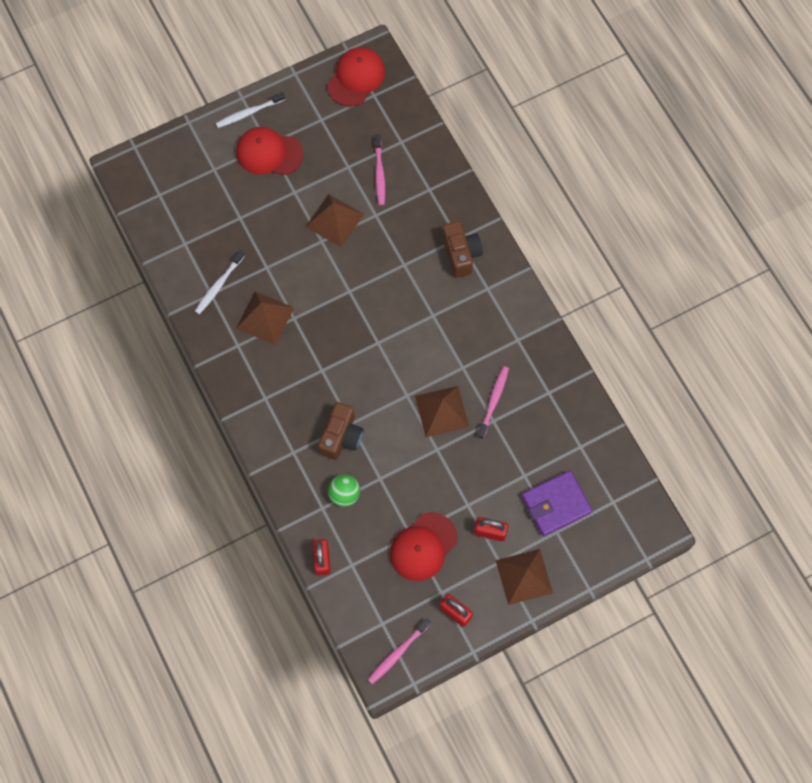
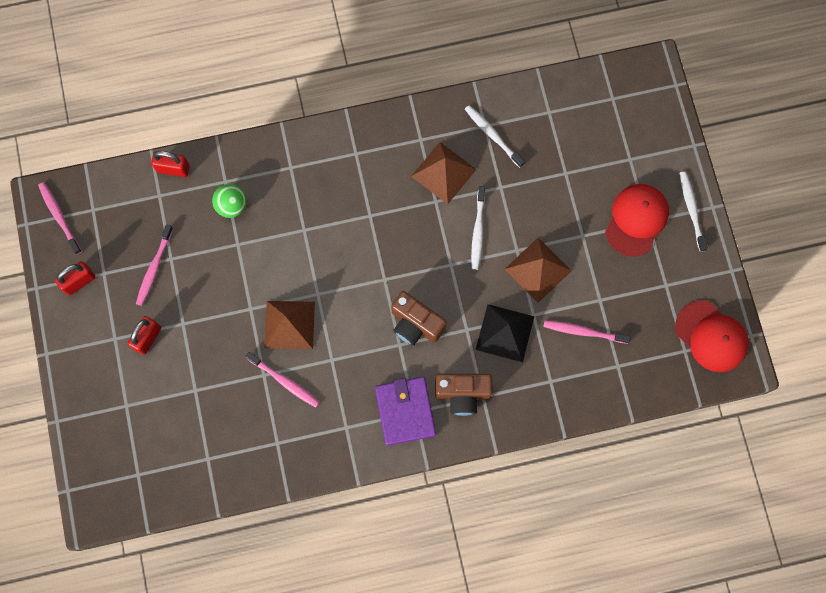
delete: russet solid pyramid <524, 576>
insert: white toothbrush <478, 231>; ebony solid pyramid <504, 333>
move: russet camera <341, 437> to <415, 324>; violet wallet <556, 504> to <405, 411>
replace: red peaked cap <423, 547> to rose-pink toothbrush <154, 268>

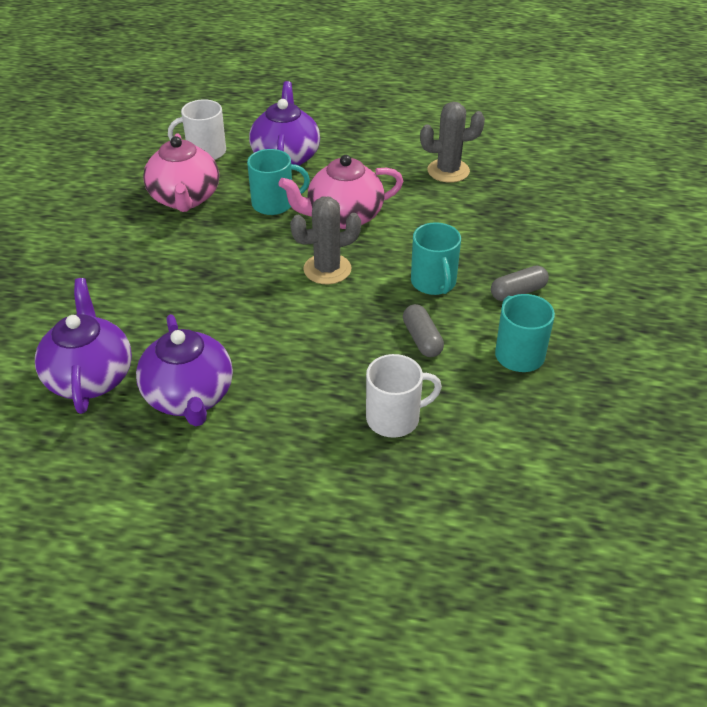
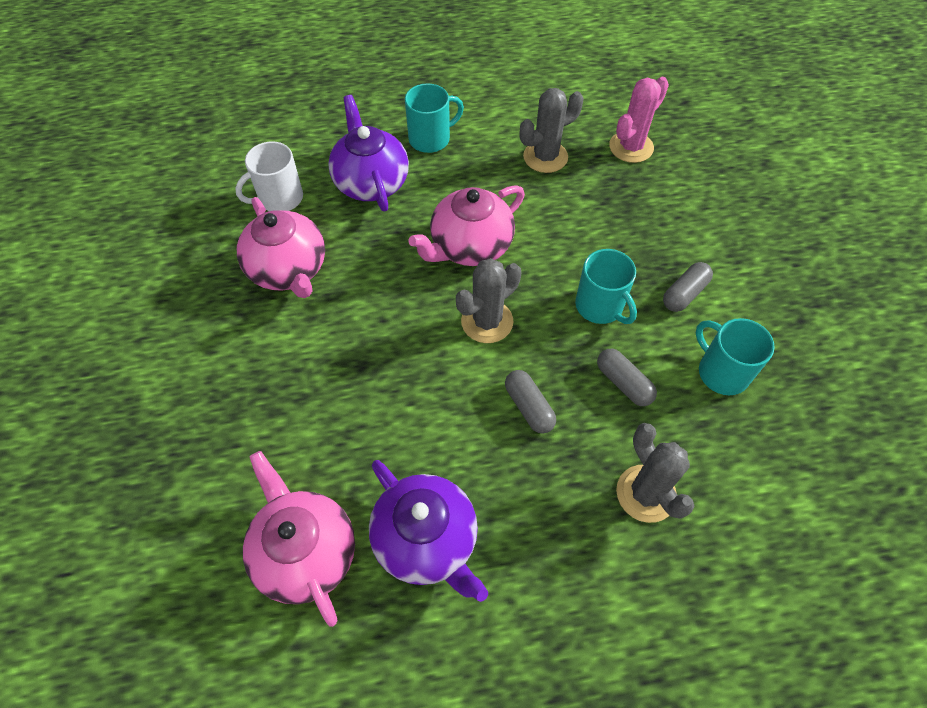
insert: ash-grey pill shape <529, 407>; rose-pink cactus <631, 147>
move: turquoise tea mug <274, 204> to <431, 139>
replace: white tea mug <394, 418> to ash-grey cactus <646, 493>
recolor: violet tea pot <90, 377> to rose-pink tea pot <305, 552>

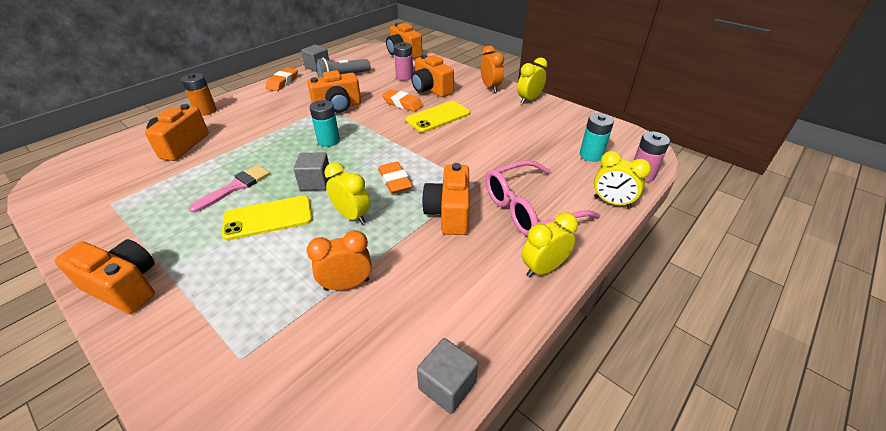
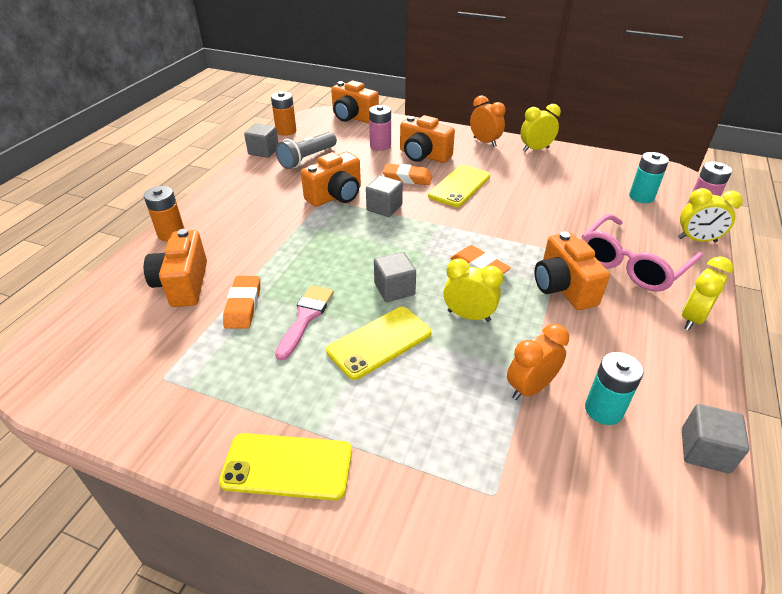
insert: orange power cell <286, 131>; ash-grey block <384, 208>
move: orange pencil eraser <283, 82> to <243, 306>; turquoise power cell <328, 141> to <603, 409>
replace: orange camera <125, 287> to bright yellow smartphone <287, 466>
rotate: bright yellow clock <529, 100> = <535, 149> 45 degrees clockwise

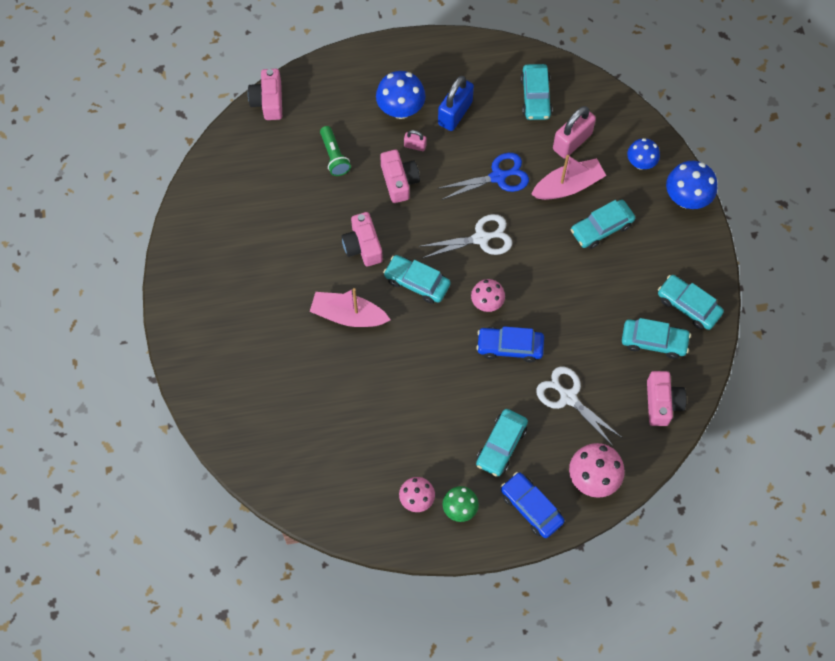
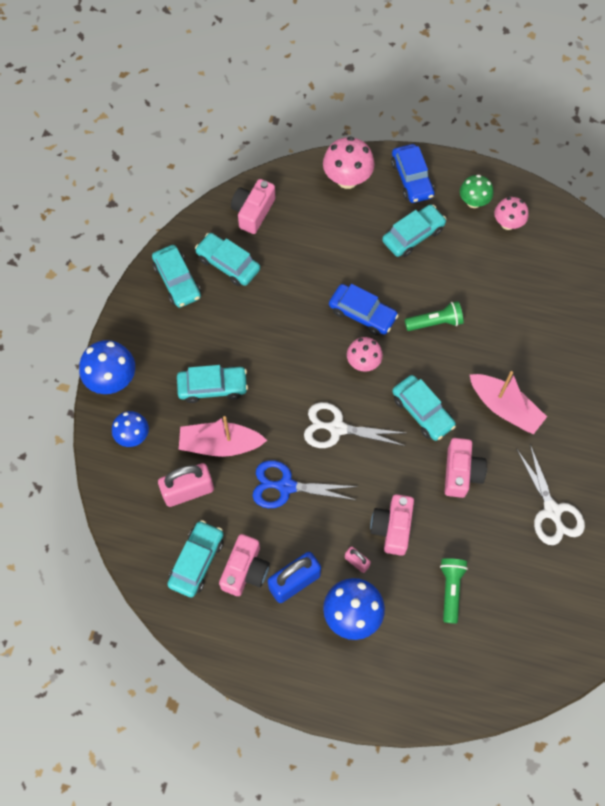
insert: leaf-green flashlight <435, 322>
move: rose-pink camera <268, 101> to <245, 570>; white pair of scissors <568, 397> to <552, 511>

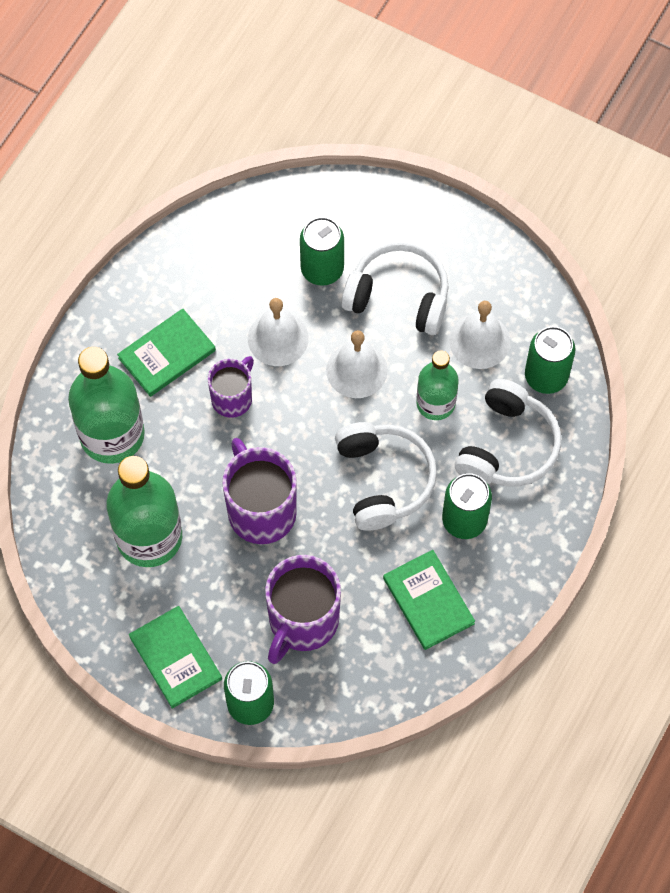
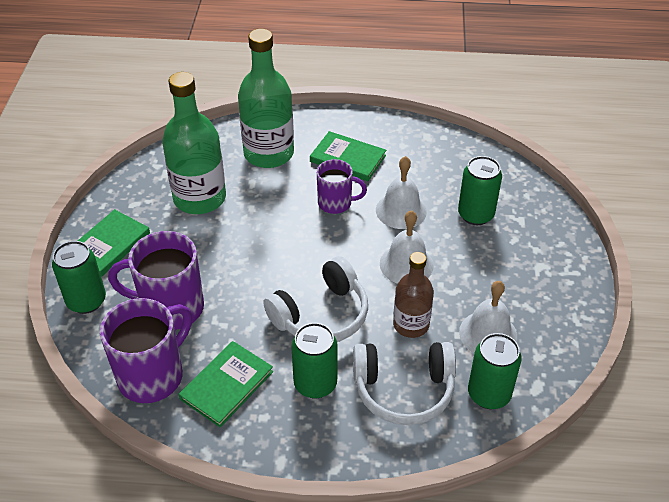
delete: white headset <398, 296>
move: violet tea mug <261, 510> to <152, 375>
recolor: leaf-green drink bottle <435, 403> to russet drink bottle <411, 324>

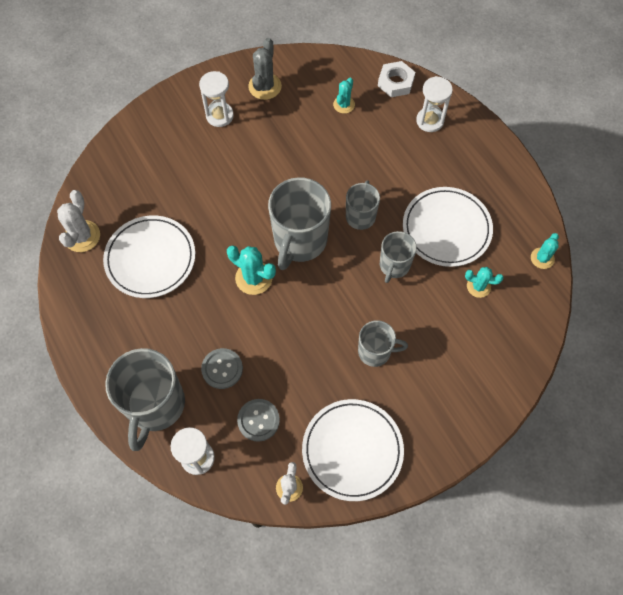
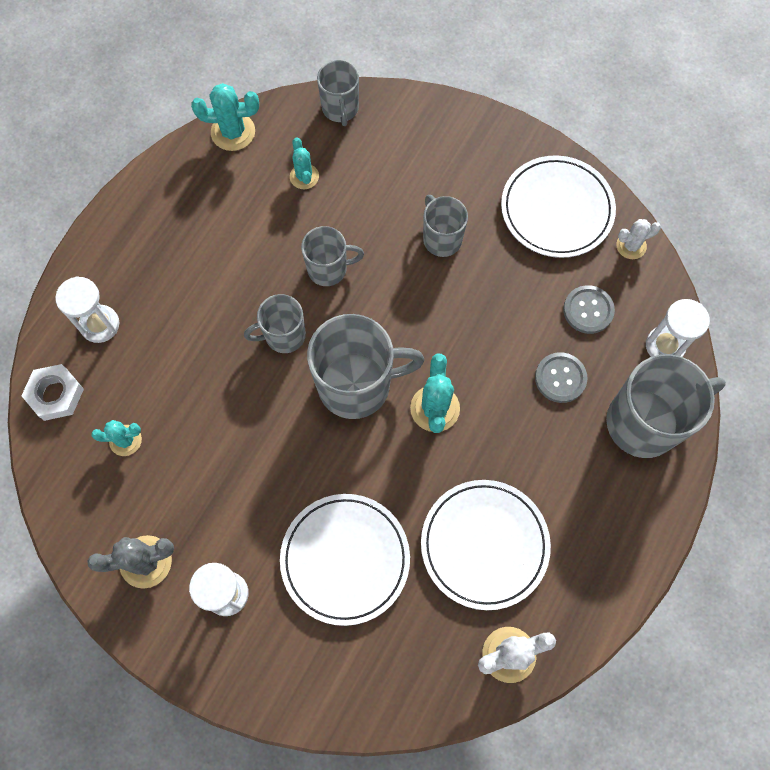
insert: ash-grey tea mug <340, 109>
move: white flat dish <446, 228> to <345, 559>
resize: turquoise cactus <542, 258> = <233, 132> x1.54

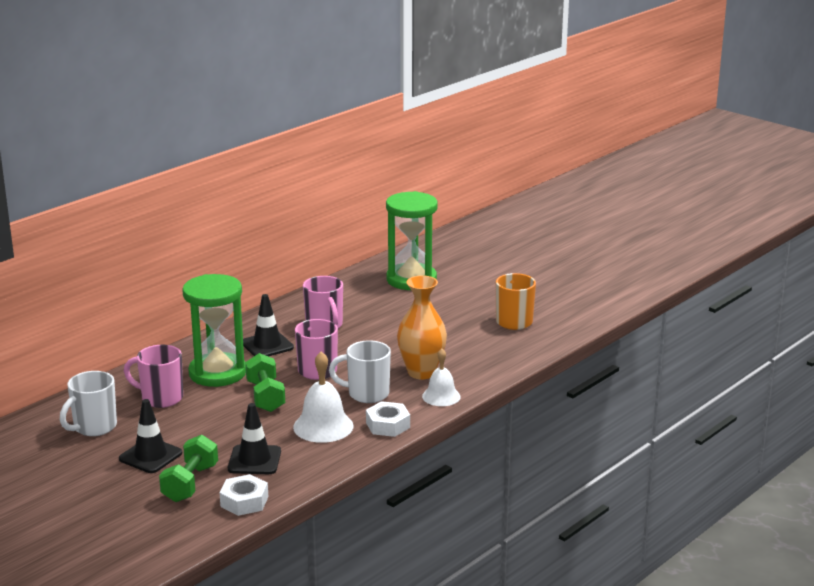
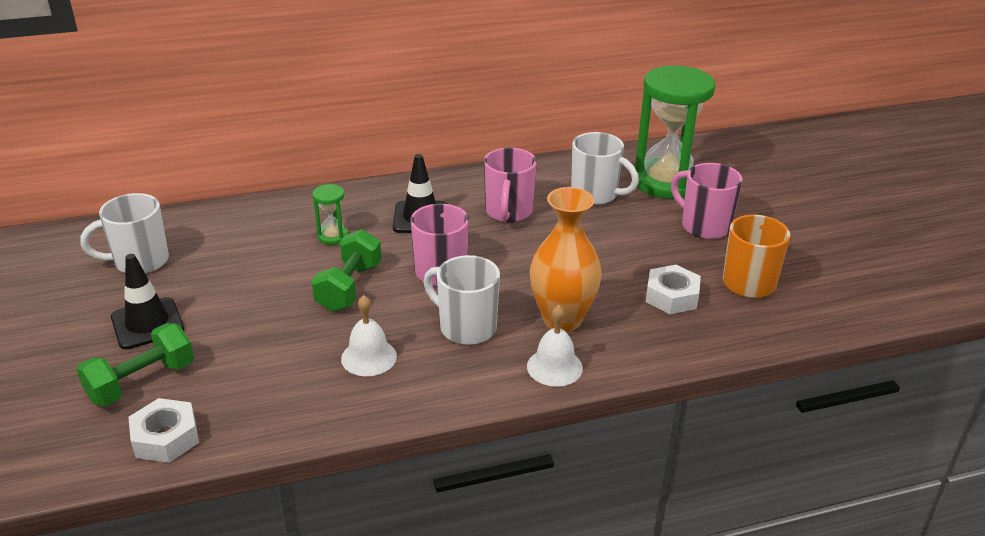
delete: ebony traffic cone <254, 460>
insert: white tea mug <596, 194>
move: rose-pink tea mug <160, 398> to <704, 226>; white nut <388, 425> to <671, 296>
resize: leaf-green sandglass <217, 373> = <332, 236> x0.43; white bell <323, 426> = <369, 357> x0.66

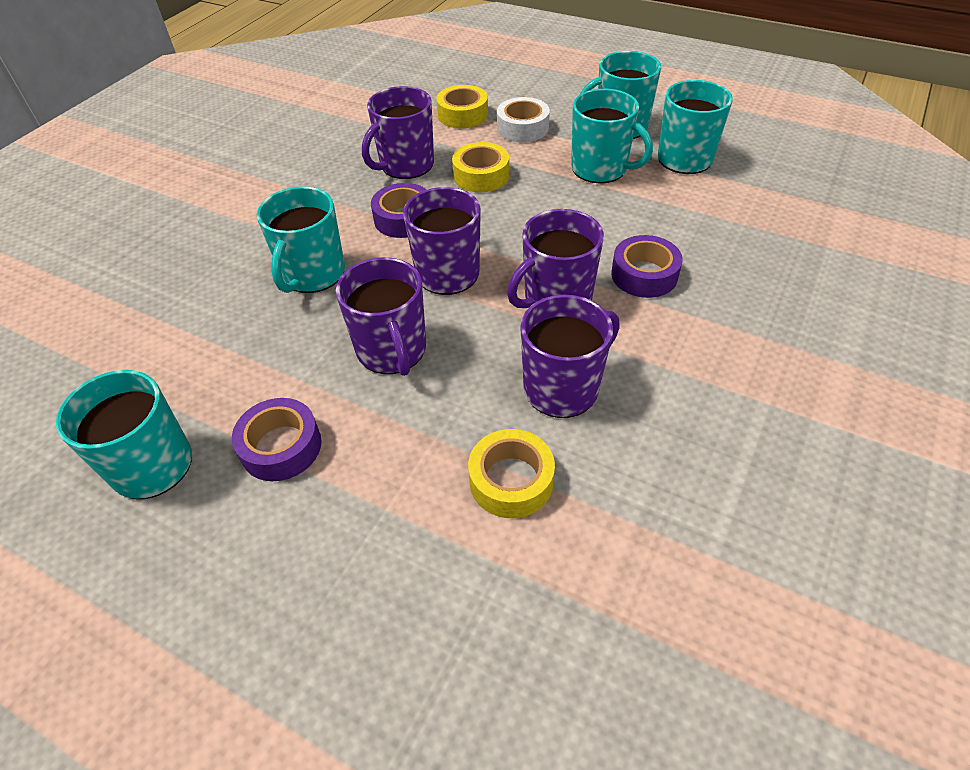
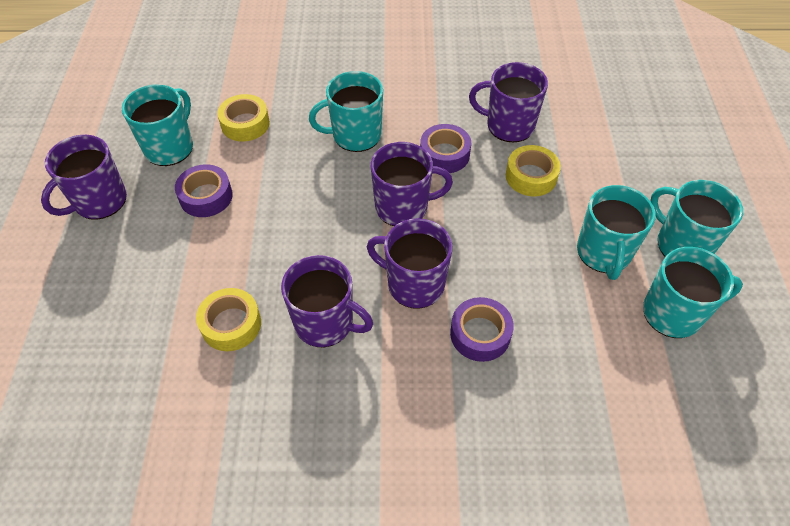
delete: white sticky tape <522, 128>
move: violet tea mug <392, 350> to <99, 201>; bright yellow sticky tape <462, 115> to <245, 124>

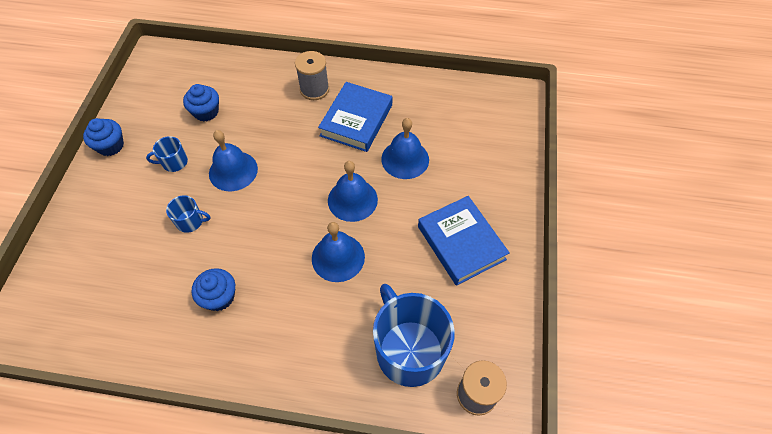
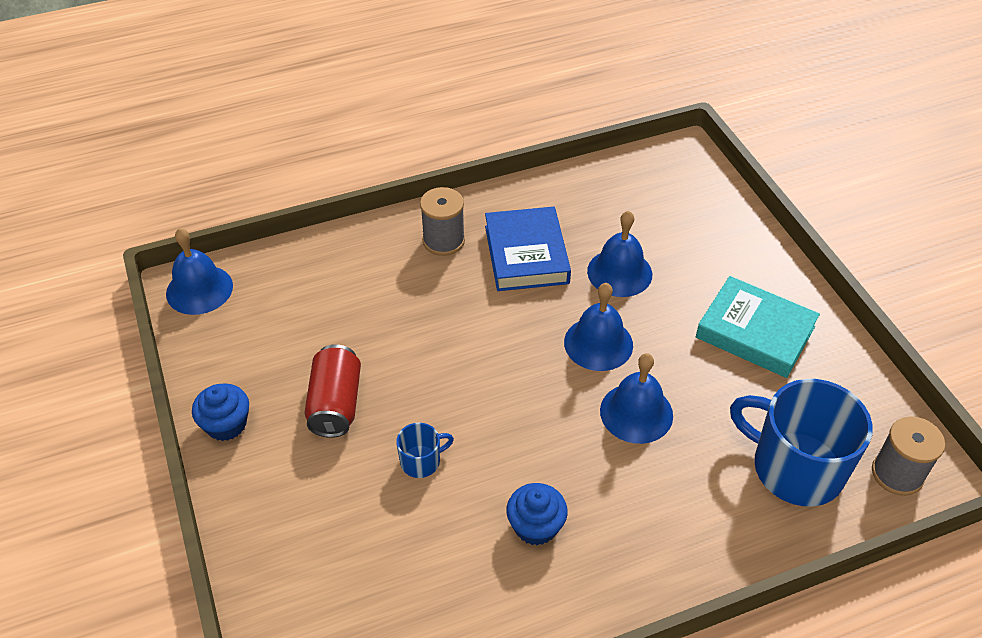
delete: cobalt cupcake <206, 112>
move: cobalt bell <233, 171> to <199, 289>
replace: cobalt tea mug <174, 162> to red soda can <335, 404>
recolor: cobalt book <461, 243> to turquoise book <755, 332>

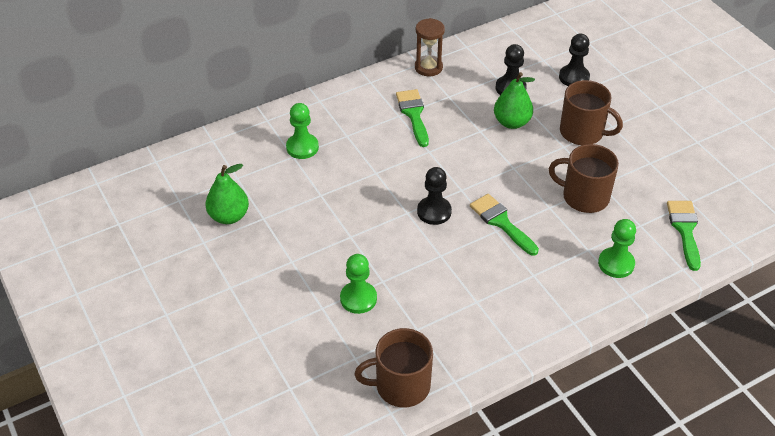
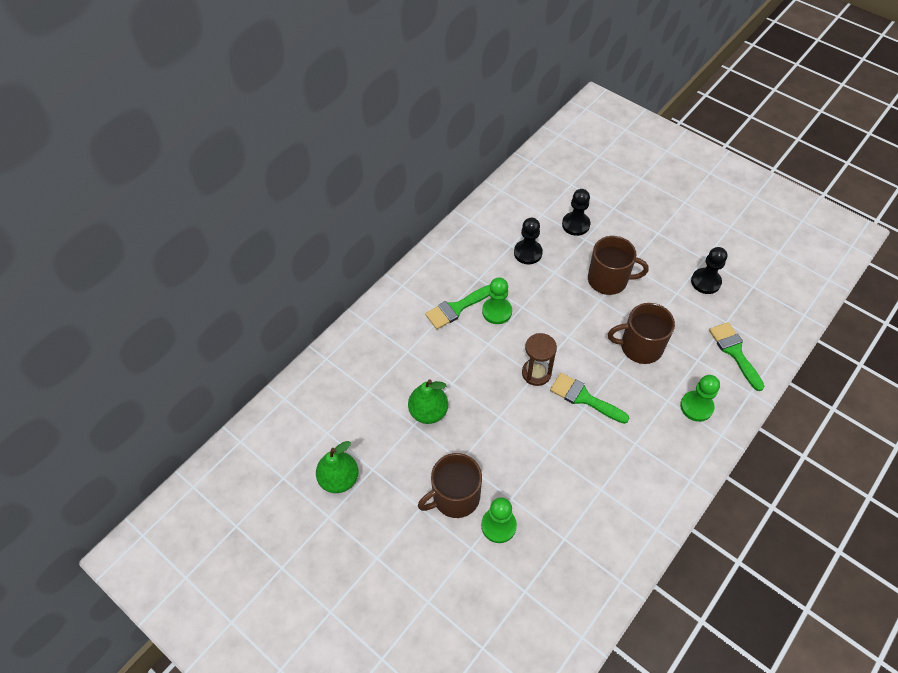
move: leaf-green pawn <302, 147> to <497, 311>; russet tea mug <401, 386> to <455, 497>; russet sandglass <428, 67> to <536, 373>; ebony pawn <434, 212> to <705, 282>; leaf-green pear <512, 122> to <428, 412>
rotate: leaf-green brush <413, 114> = <456, 308> 90 degrees counterclockwise

